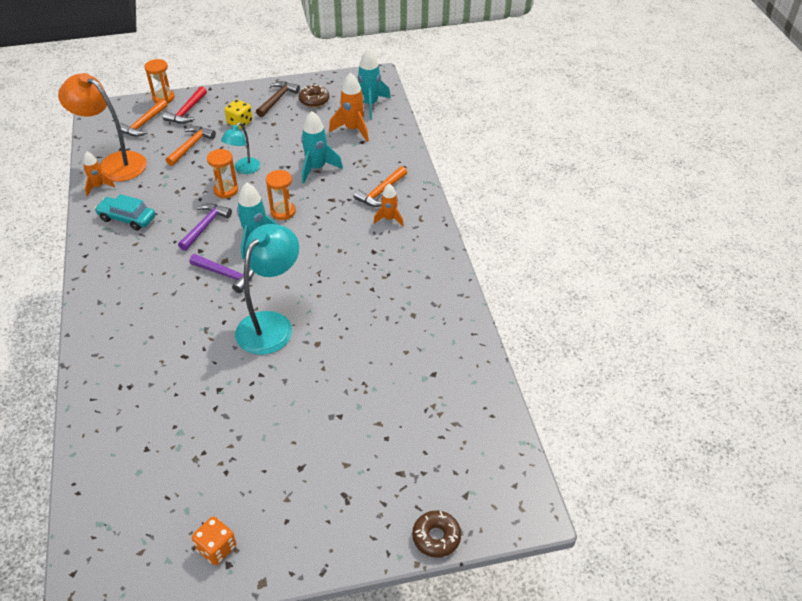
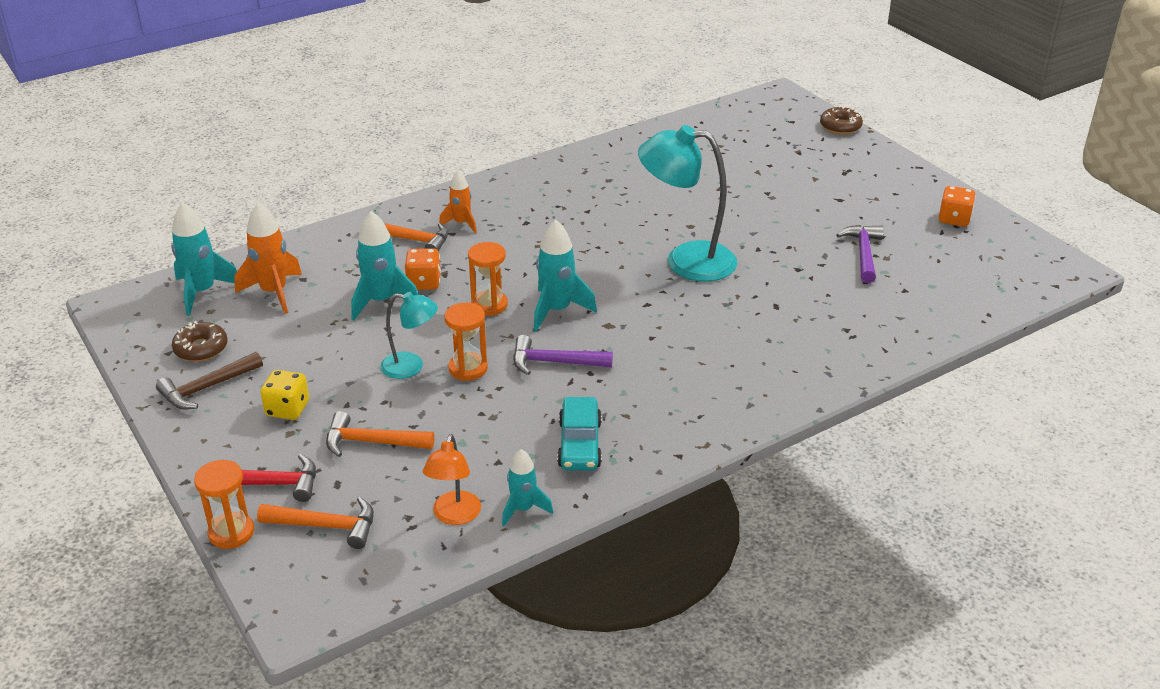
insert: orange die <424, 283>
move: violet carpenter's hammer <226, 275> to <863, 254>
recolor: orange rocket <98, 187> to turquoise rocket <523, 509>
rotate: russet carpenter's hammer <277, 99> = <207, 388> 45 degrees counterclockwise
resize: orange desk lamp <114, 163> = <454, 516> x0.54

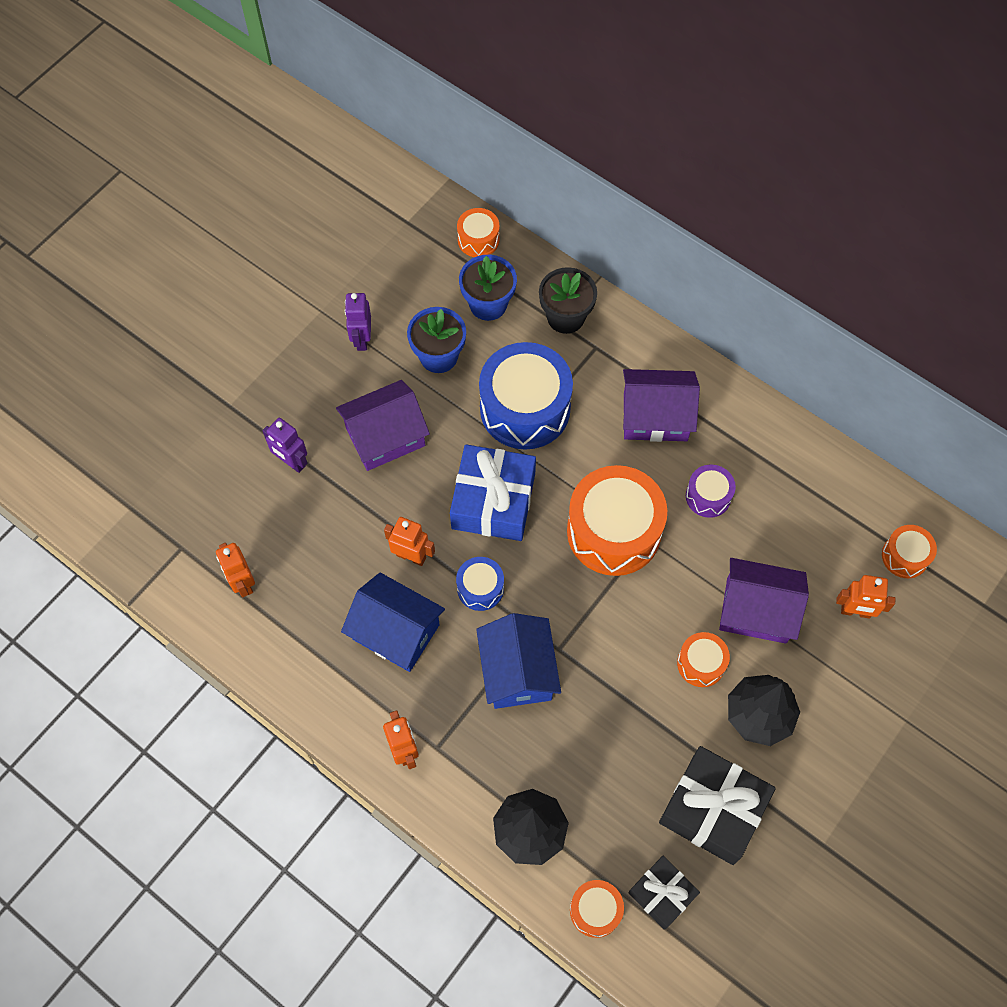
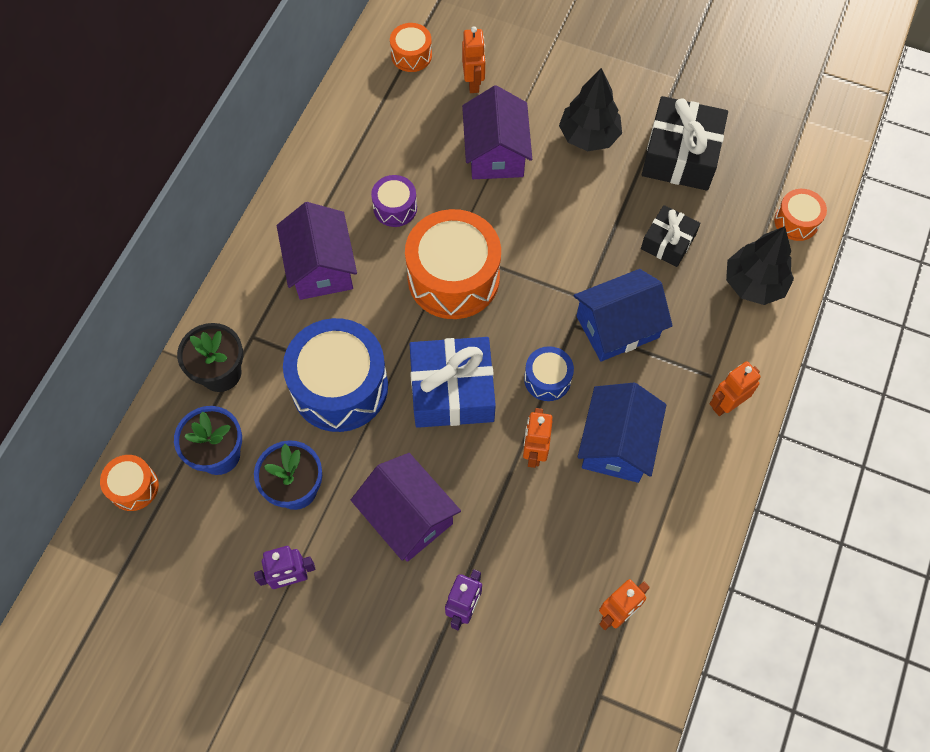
delete: orange drum <701, 663>
move: ebony gift <662, 894> to <668, 242>

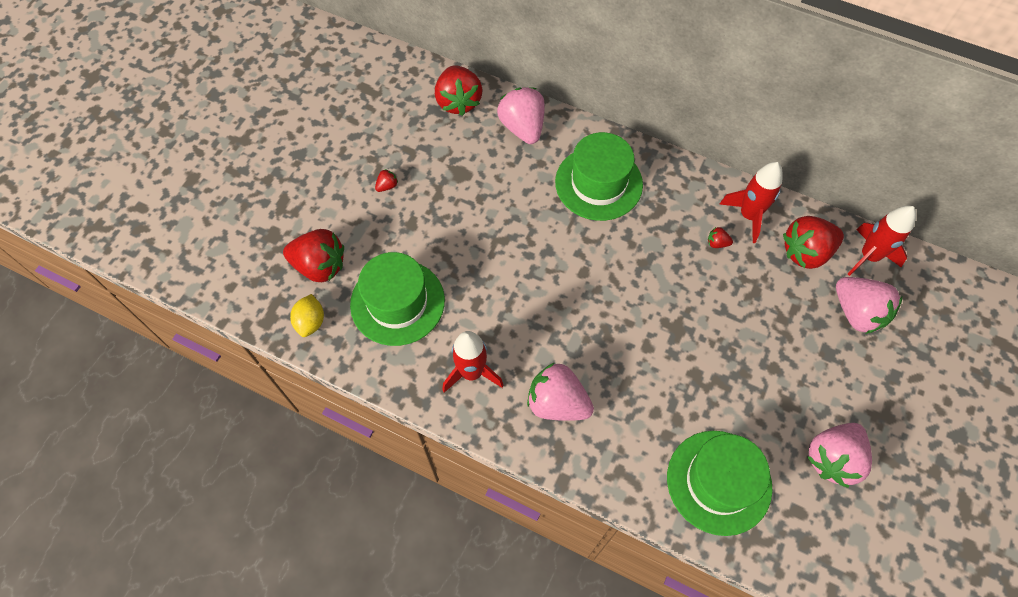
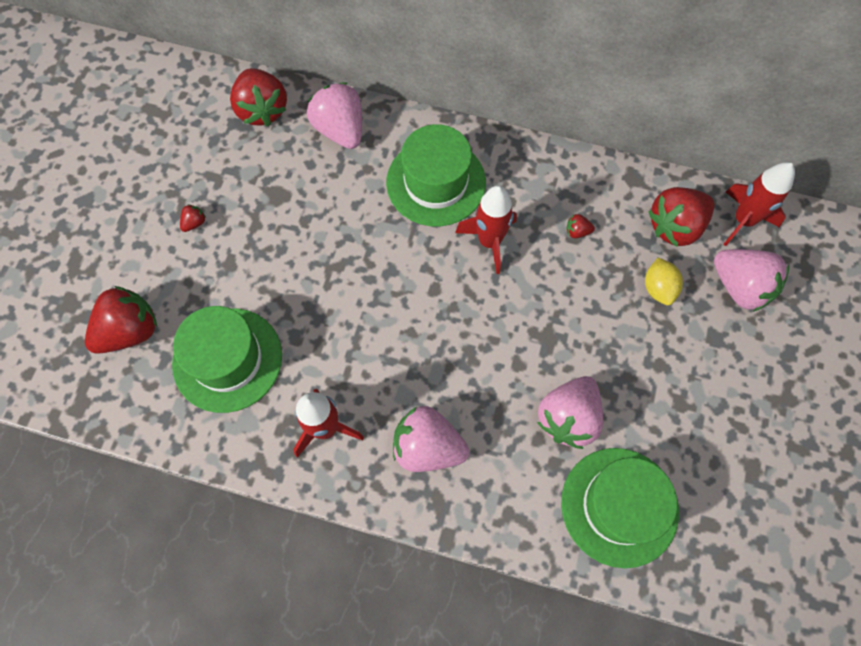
move: bright yellow lemon <311, 322> to <658, 288>; red rocket <748, 215> to <489, 241>; rose-pink toy strawberry <832, 458> to <568, 417>
rotate: red toy strawberry <320, 266> = <130, 331> 45 degrees counterclockwise

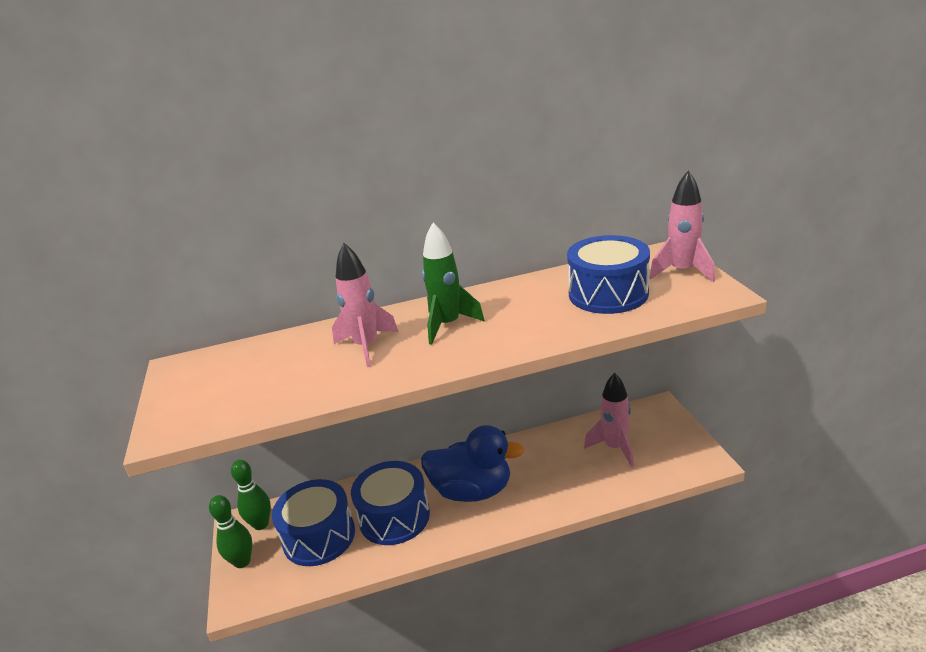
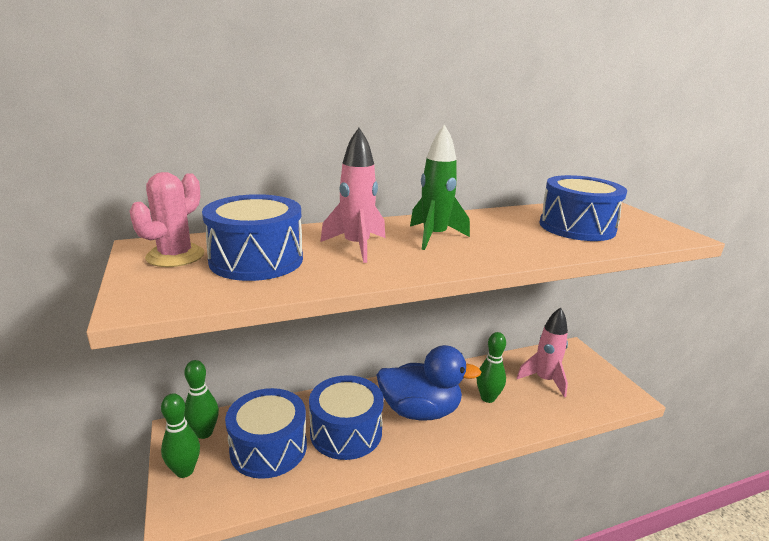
delete: rose-pink rocket <682, 272>
insert: rose-pink cactus <175, 256>; cobalt drum <256, 260>; leaf-green tenpin <488, 398>

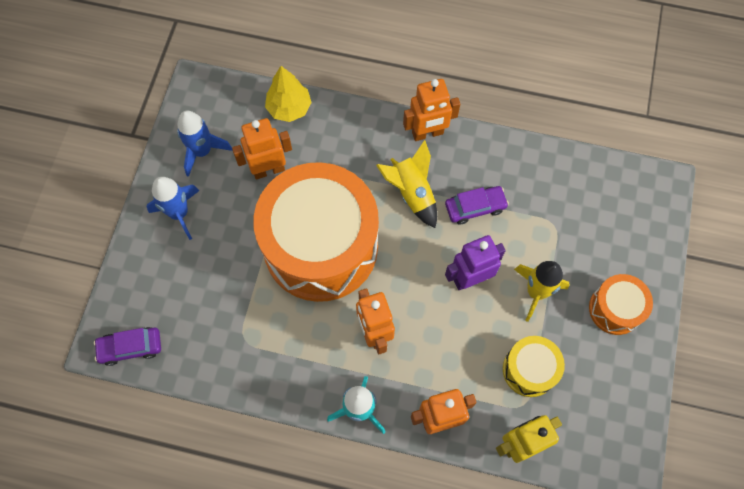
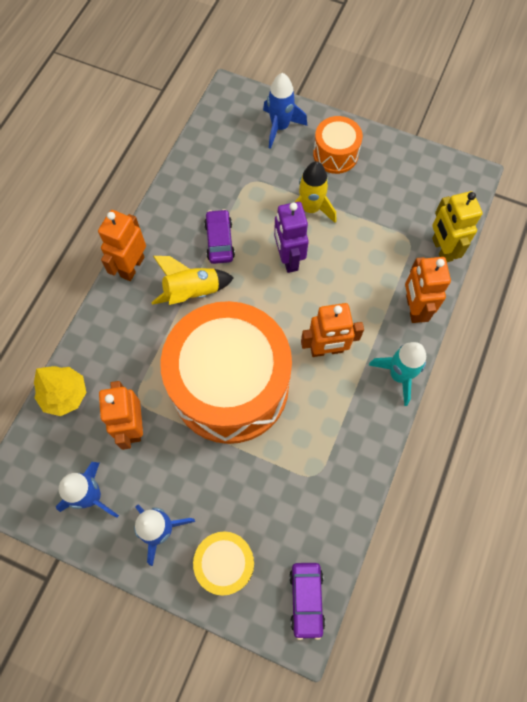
insert: cobalt rocket <280, 127>
move: bright yellow drum <529, 370> to <225, 563>
rotate: orange robot figure <427, 133> = <132, 267> 150 degrees counterclockwise

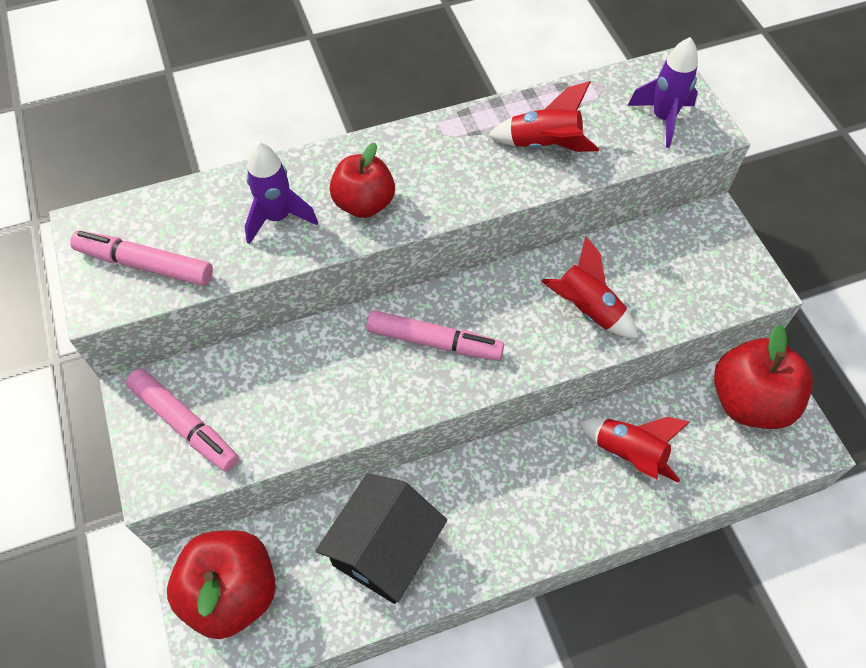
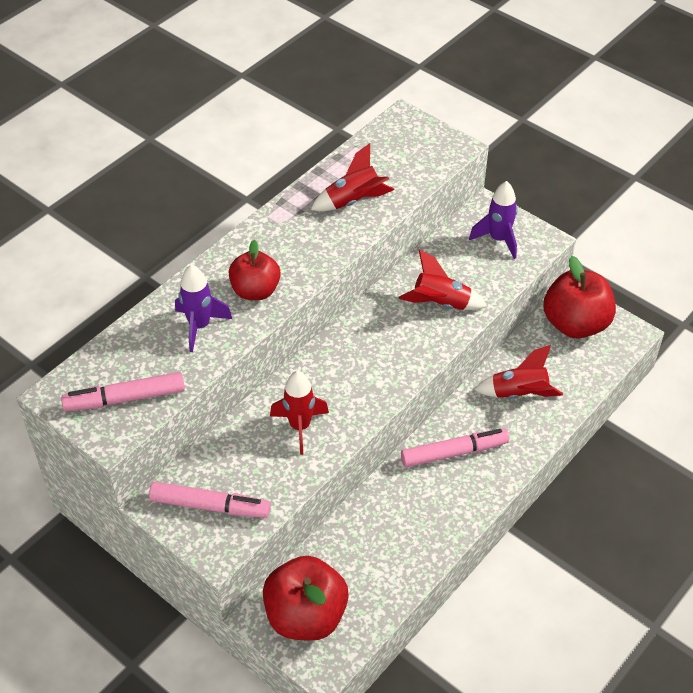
delete: ebony toy house <384, 550>
insert: red rocket <300, 427>
move: rose-pink felt pen <434, 341> to <453, 452>; violet rocket <663, 118> to <498, 239>

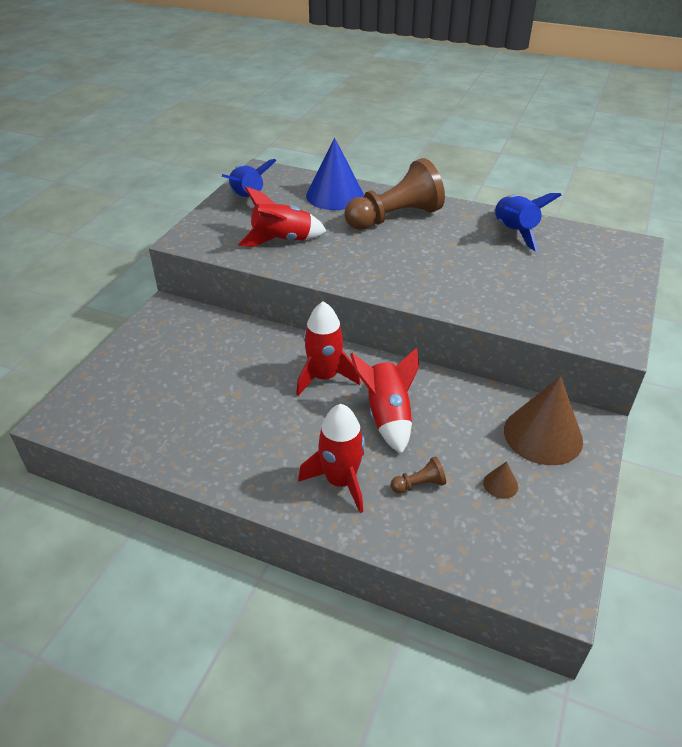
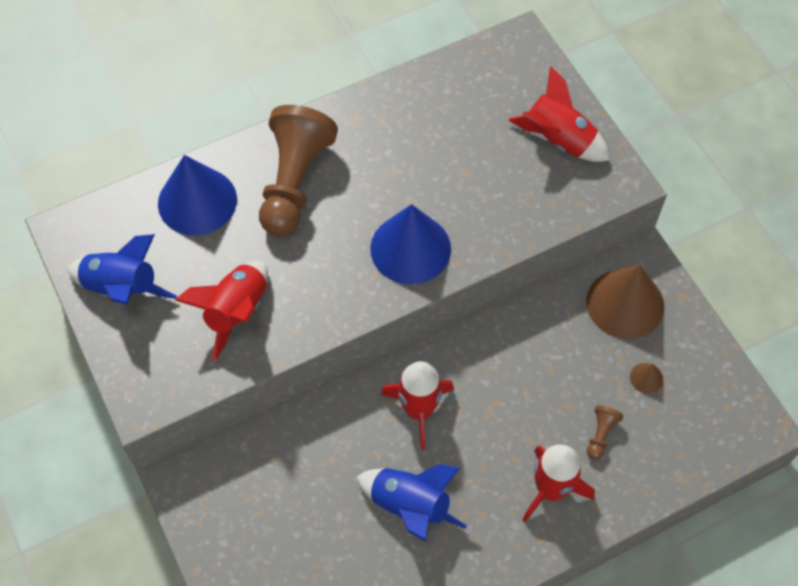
insert: cobalt cone <410, 248>
move: red rocket <387, 416> to <559, 140>; cobalt rocket <514, 233> to <409, 506>

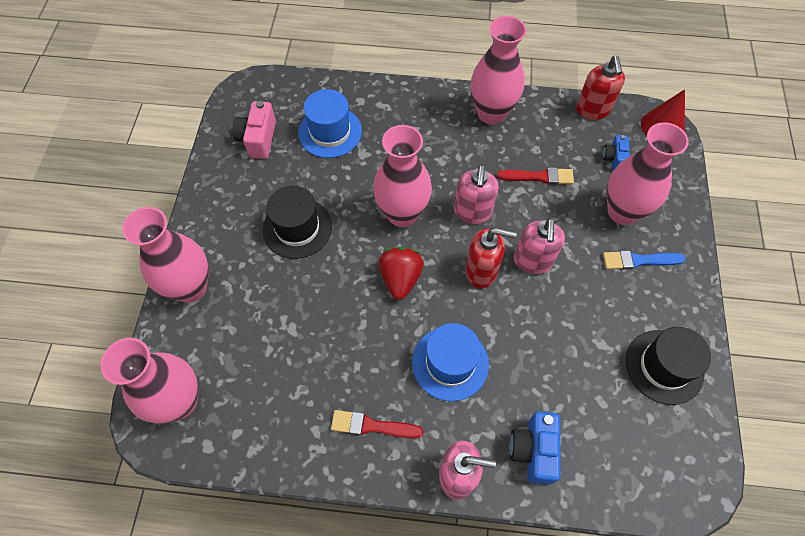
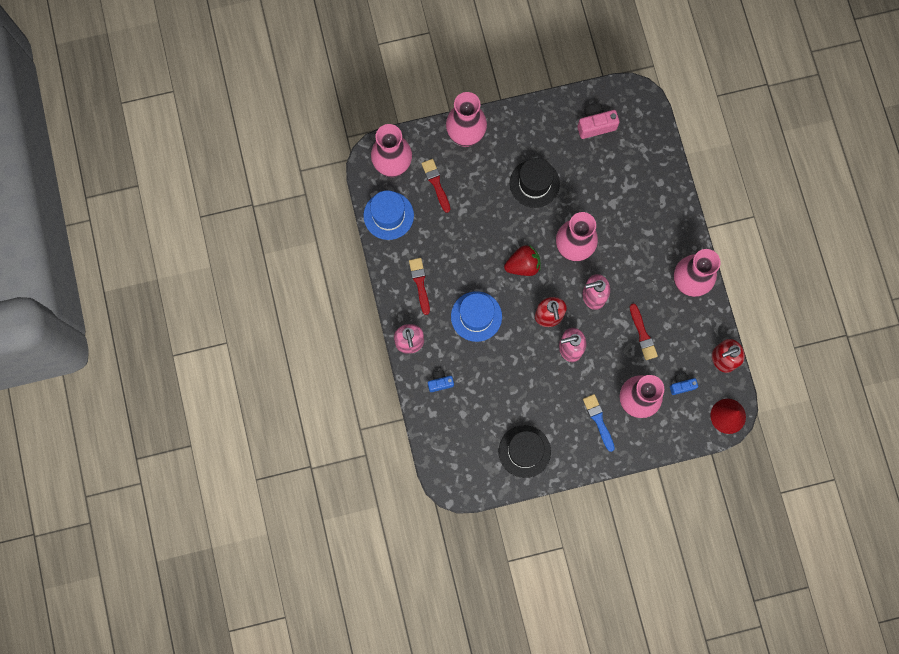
insert: red brush <436, 183>
move: cobalt top hat <330, 132> to <388, 215>
resize: cobalt camera <533, 450> = <440, 382> x0.63

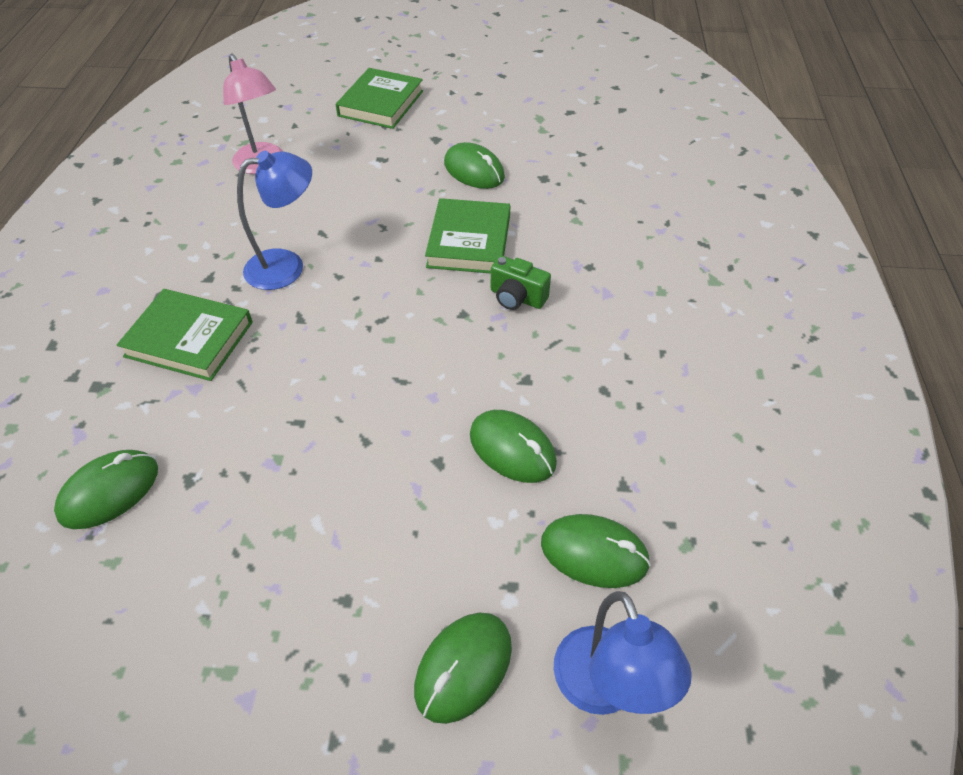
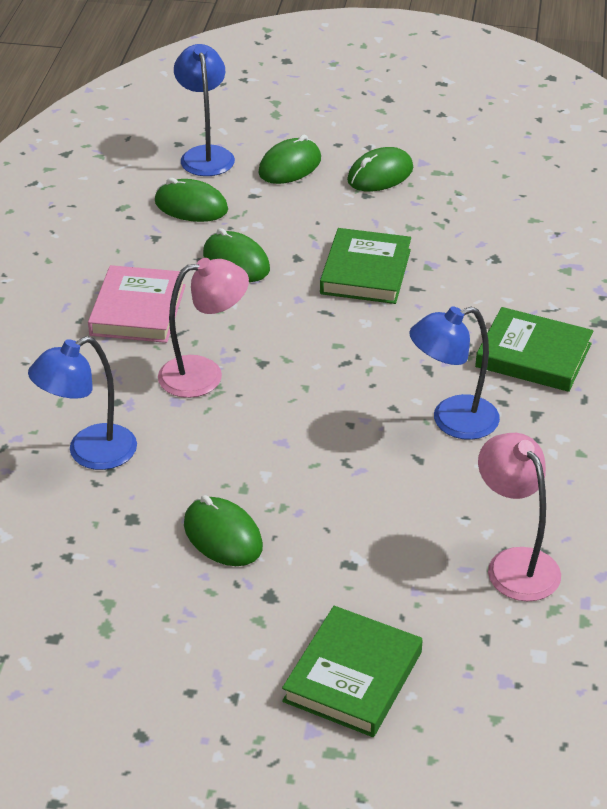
insert: cobalt desk lamp <89, 453>; rose-pink book <138, 310>
move: leaf-green mouse <109, 491> to <380, 175>; leaf-green book <469, 241> to <366, 272>
replace: leaf-green camera <517, 297> to rose-pink desk lamp <204, 374>

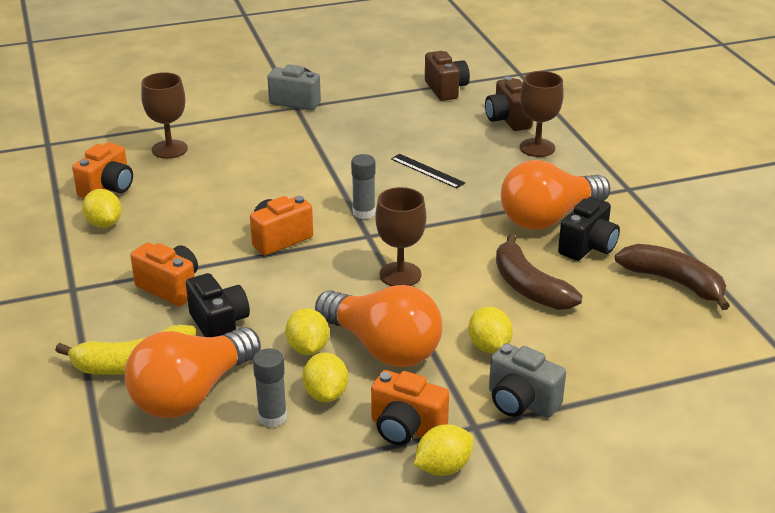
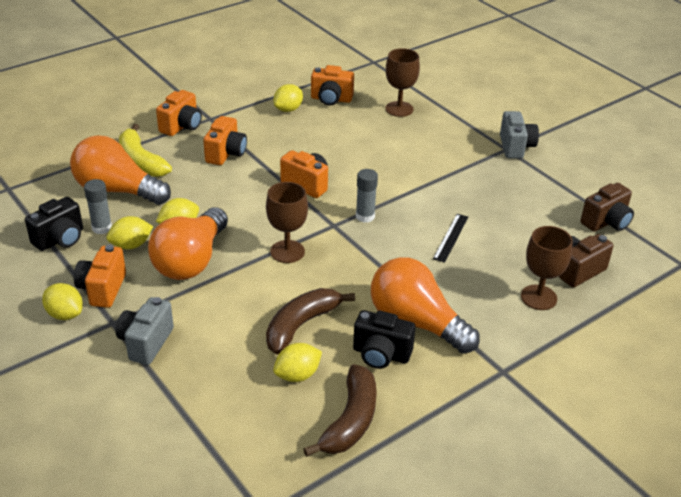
insert: orange camera <181, 126>
move: ebony camera <219, 325> to <60, 239>; bright yellow lemon <489, 346> to <297, 375>

